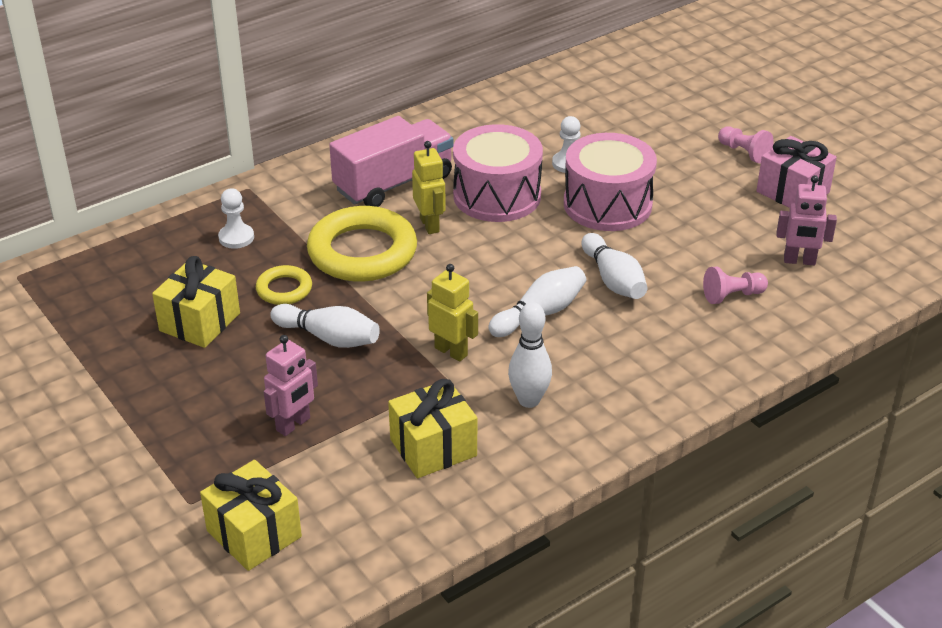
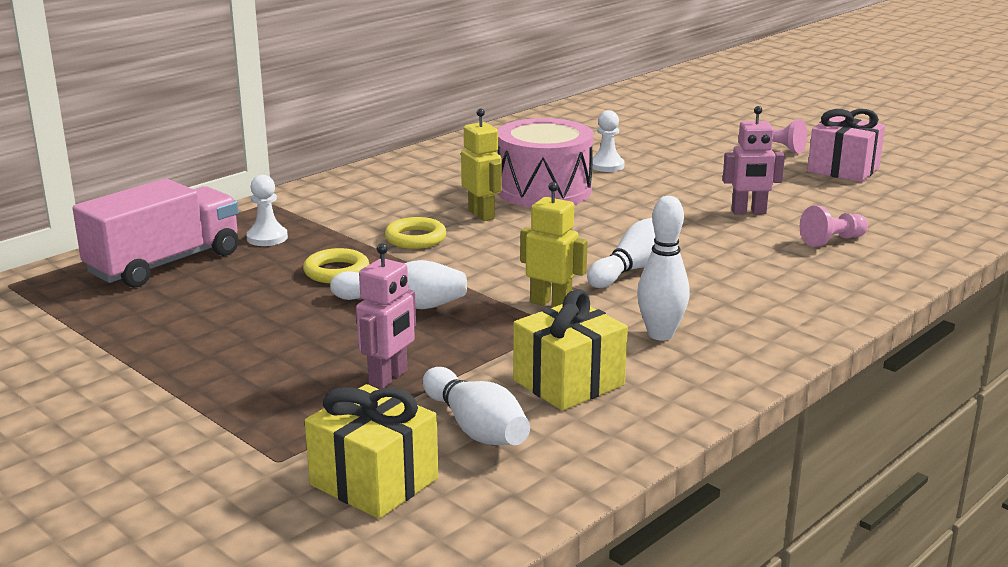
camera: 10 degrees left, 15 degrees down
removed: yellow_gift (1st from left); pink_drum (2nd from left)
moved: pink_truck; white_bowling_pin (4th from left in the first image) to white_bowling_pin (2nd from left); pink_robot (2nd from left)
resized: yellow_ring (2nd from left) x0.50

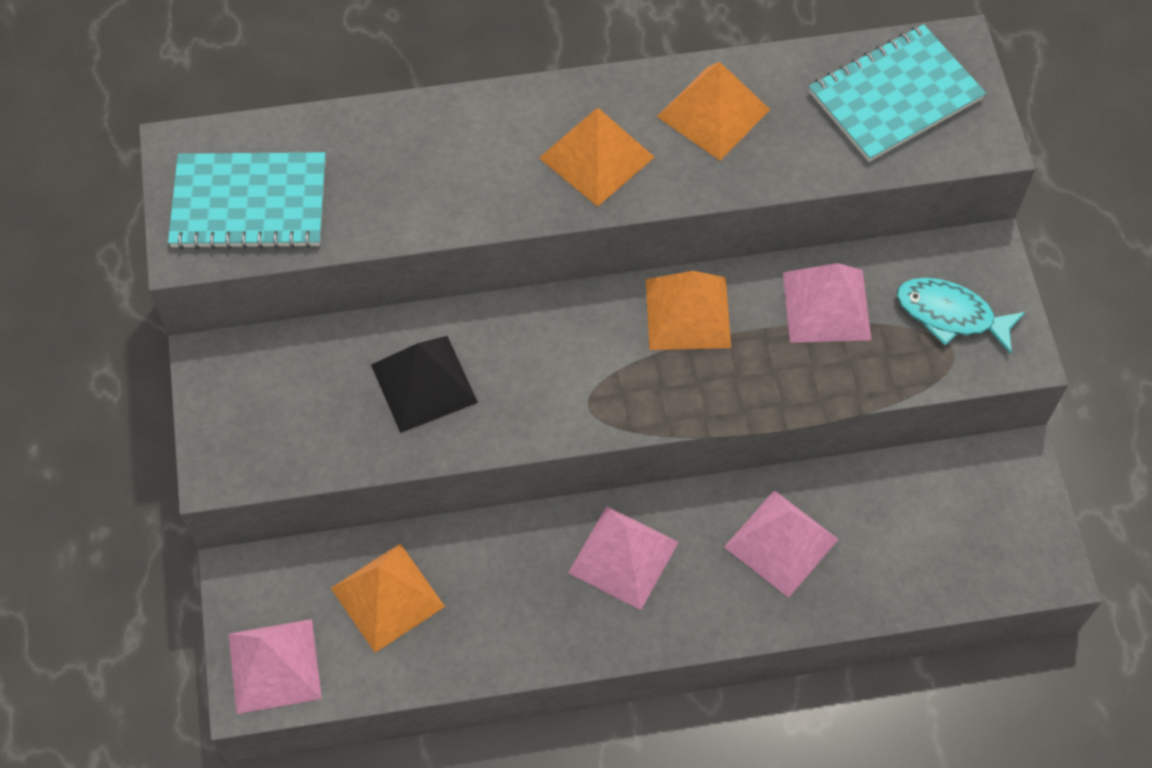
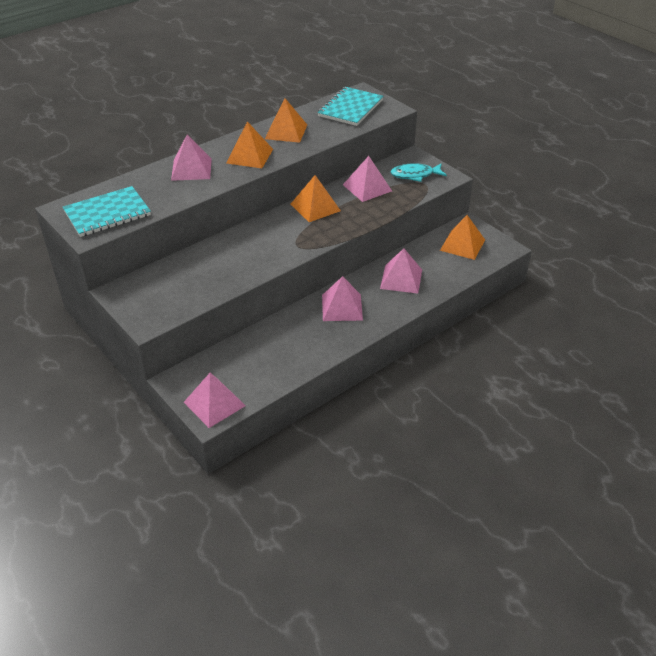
camera: 30 degrees left, 20 degrees down
removed: black_pyramid
added: pink_pyramid (1st from left)
moved: orange_pyramid (1st from left in the first image) to orange_pyramid (4th from left)

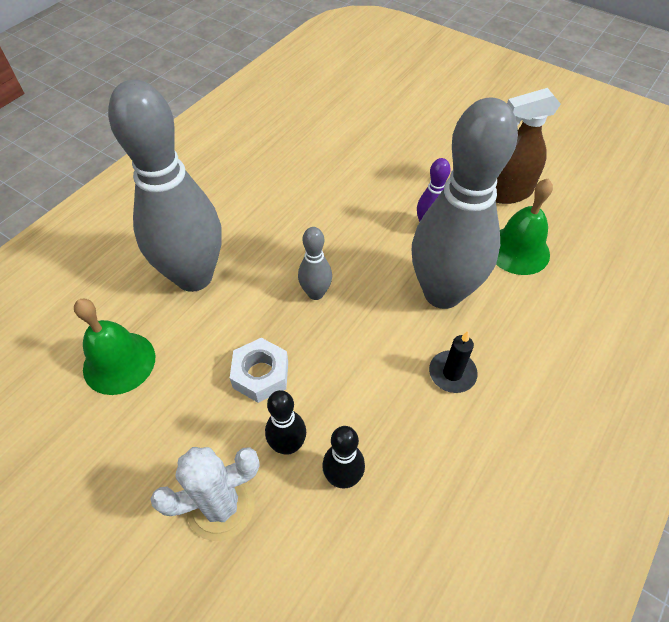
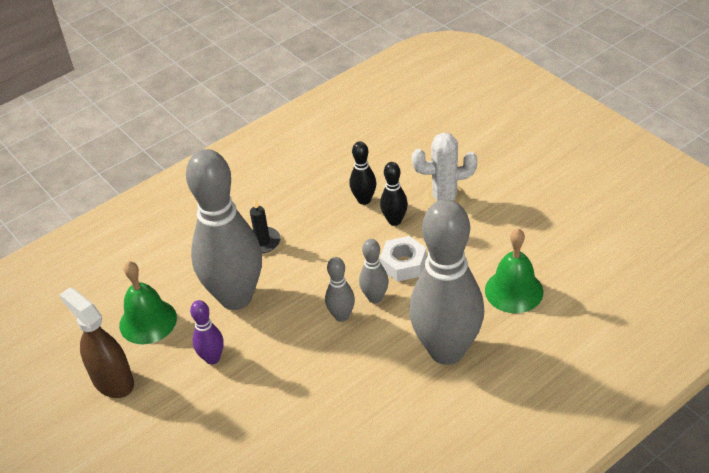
camera: 160 degrees left, 10 degrees down
added: grey_bowling_pin (3rd from left)
turned: brown_spray_bottle 135 degrees counterclockwise

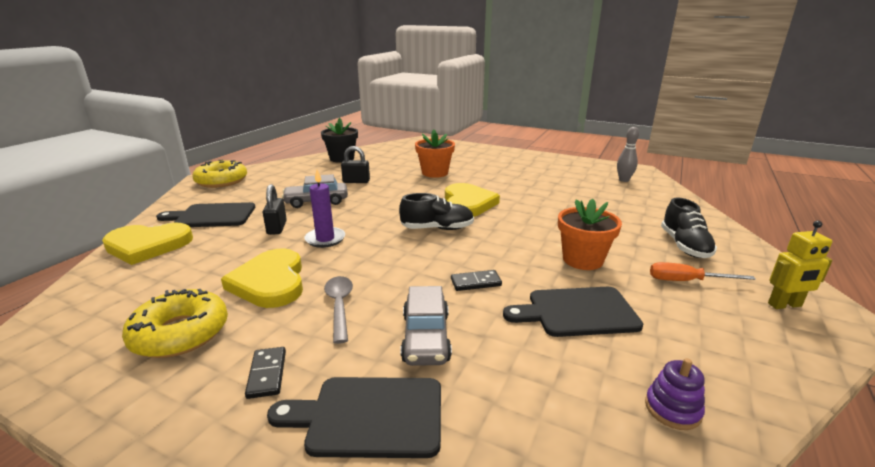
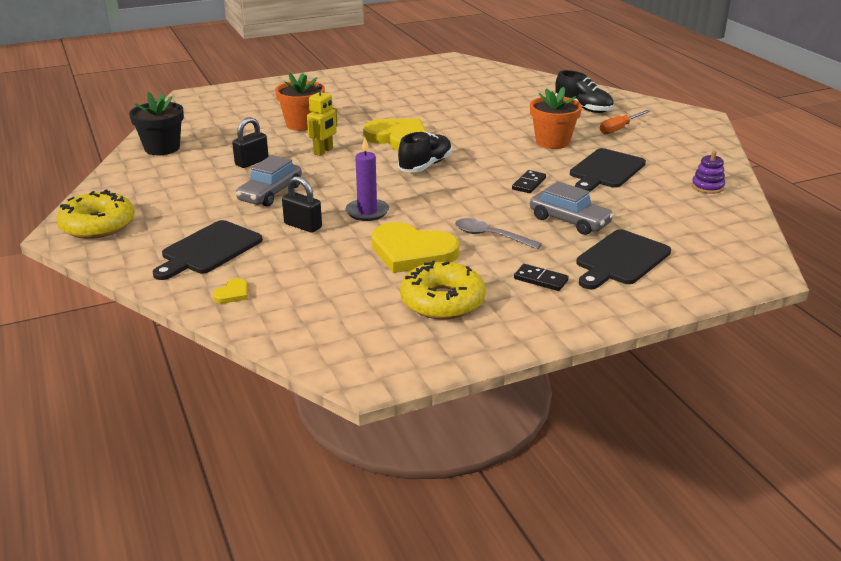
camera: 50 degrees left, 5 degrees up
removed: grey_bowling_pin
moved: yellow_robot
resized: yellow_heart (1st from left) x0.41

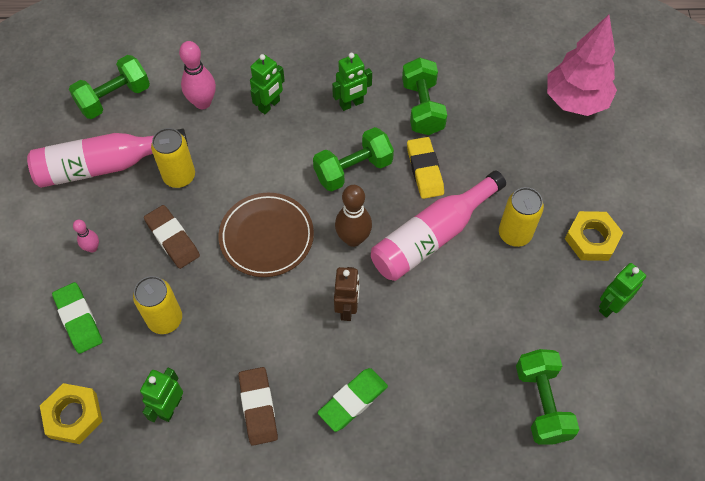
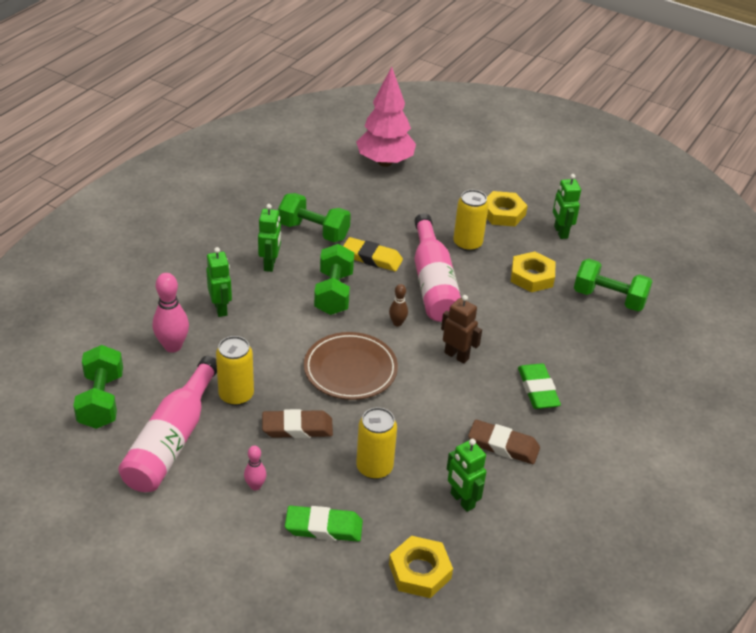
camera: 60 degrees left, 20 degrees down
added: yellow_nut (3rd from left)
resized: brown_bowling_pin x0.56

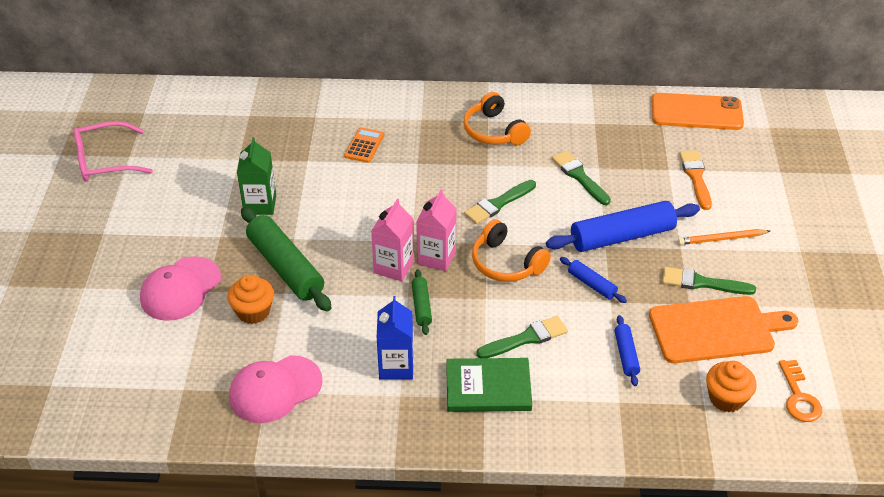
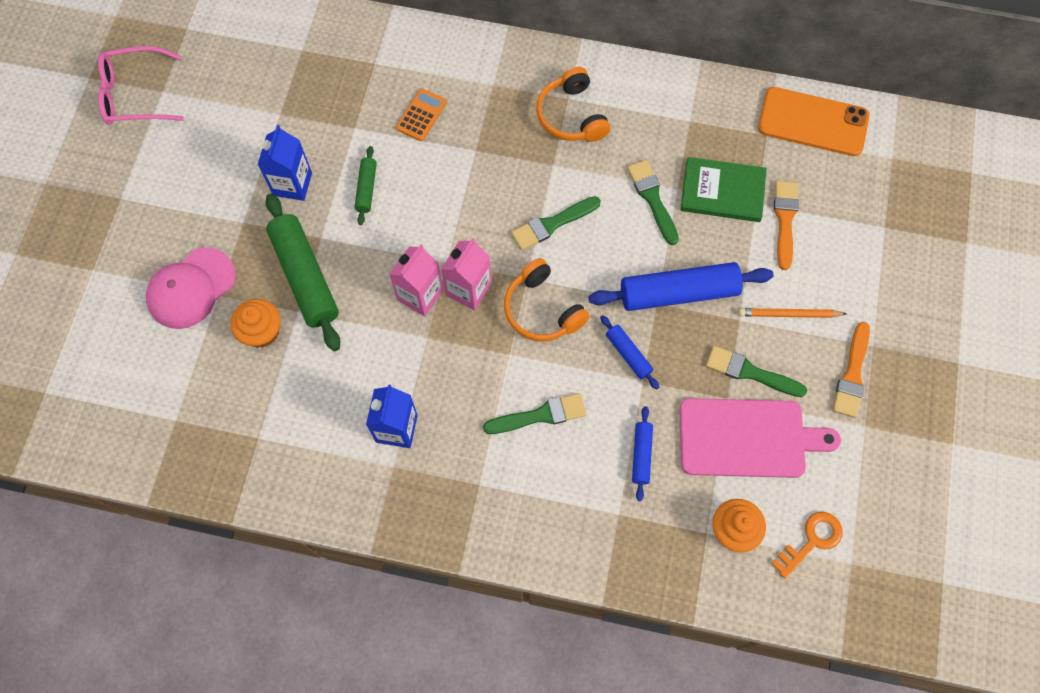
camera: 10 degrees right, 25 degrees up
removed: pink_cap (2nd from left)
added: orange_brush (2nd from left)
moved: green_rolling_pin (2nd from left); green_book
recoloured: green_carton to blue_carton (1st from left); orange_cutting_board to pink_cutting_board
turned: orange_key 135 degrees counterclockwise

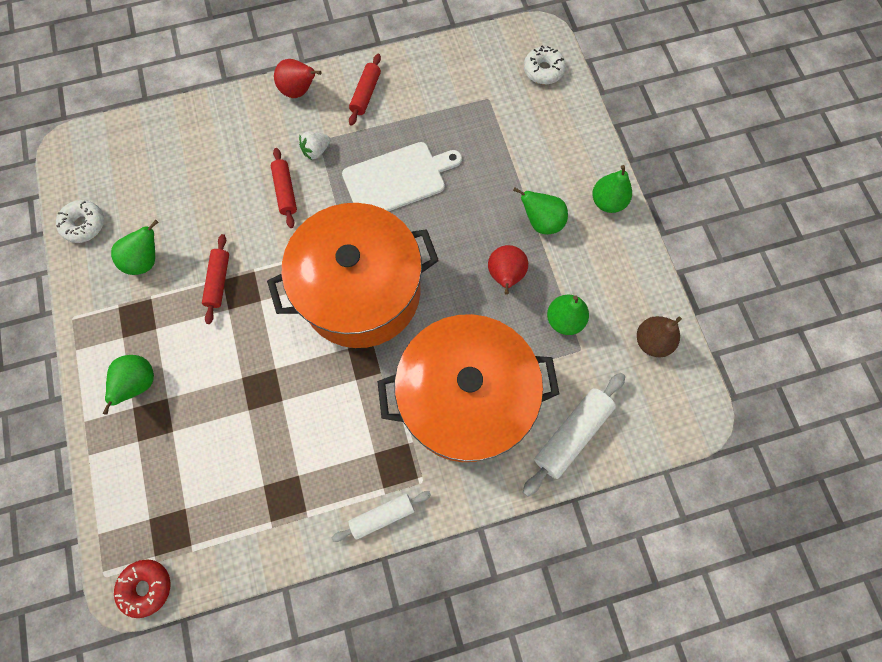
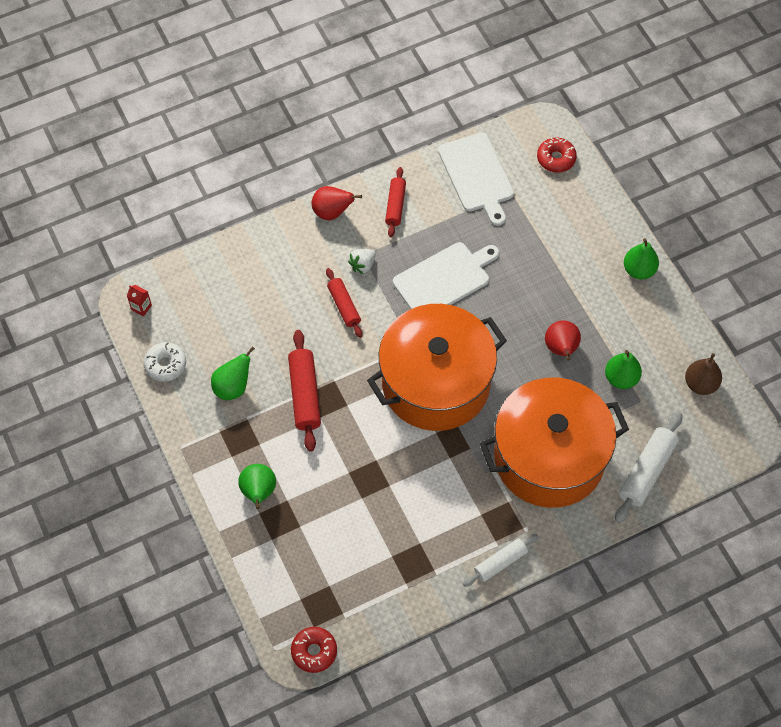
camera: 10 degrees left, 10 degrees down
removed: green_pear (3rd from left)
added: red_carton; white_cutting_board (2nd from left)
recoloured: white_donut (2nd from left) to red_donut (2nd from left)
resized: red_rolling_pin (1st from left) x1.53

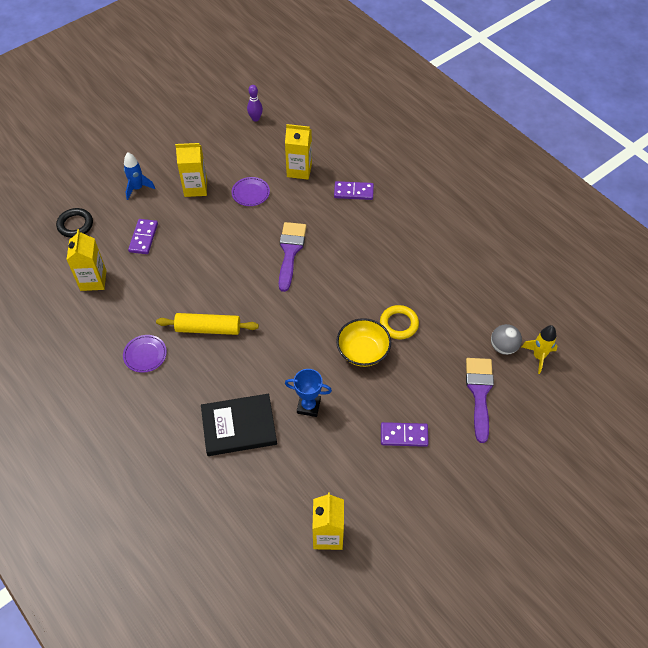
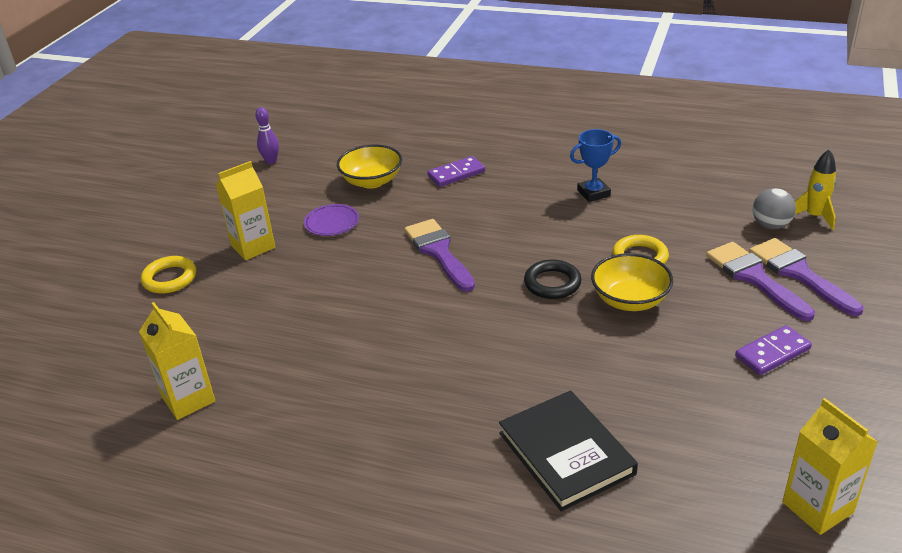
camera: 30 degrees left, 20 degrees down
removed: purple_plate (1st from left); purple_domino (1st from left); yellow_rolling_pin
added: purple_brush (2nd from left)
moved: black_ring; blue_trophy
replaced: blue_rocket to yellow_ring (1st from left); yellow_carton (3rd from left) to yellow_bowl (1st from left)
turned: black_book 75 degrees counterclockwise

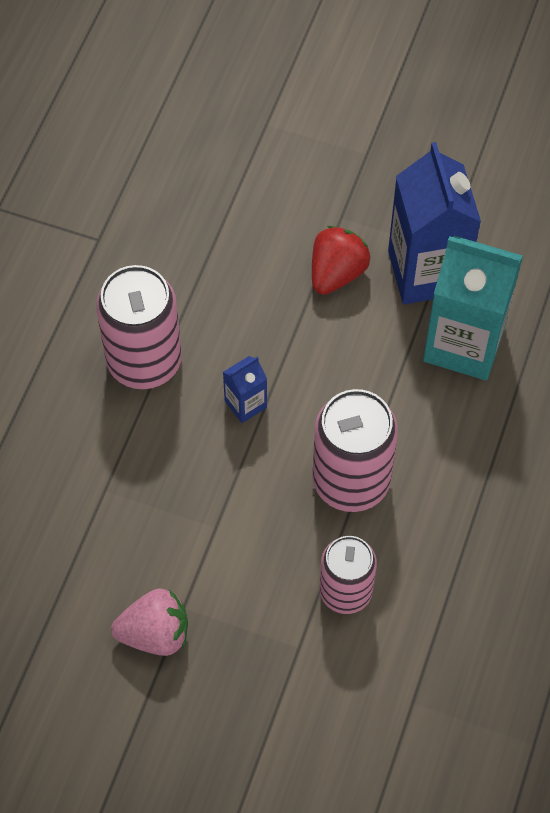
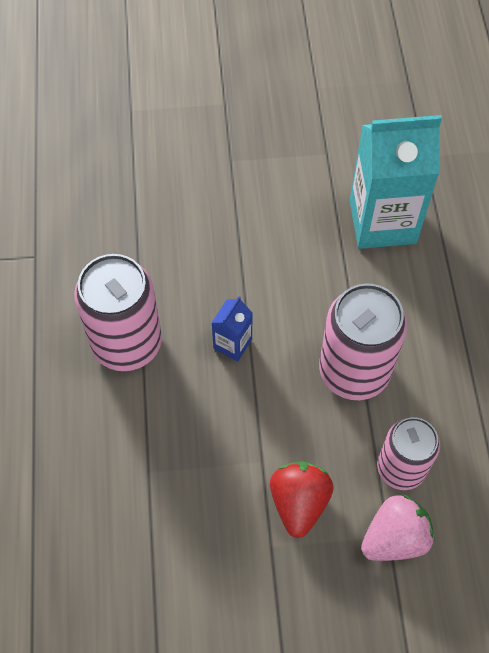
camera: 25 degrees left, 0 degrees up
removed: blue_carton (2nd from left)
moved: pink_strawberry; red_strawberry

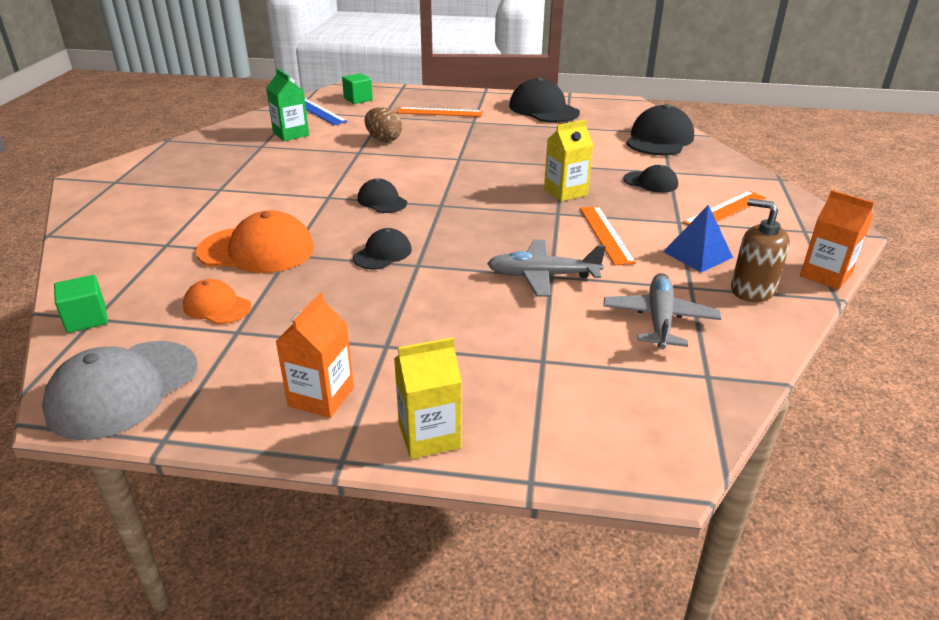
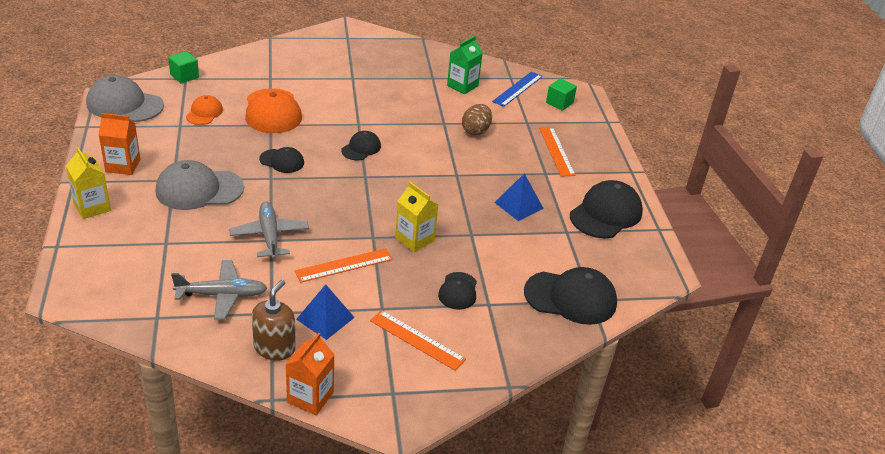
camera: 70 degrees right, 5 degrees up
added: grey_cap (2nd from left); blue_pyramid (2nd from left)

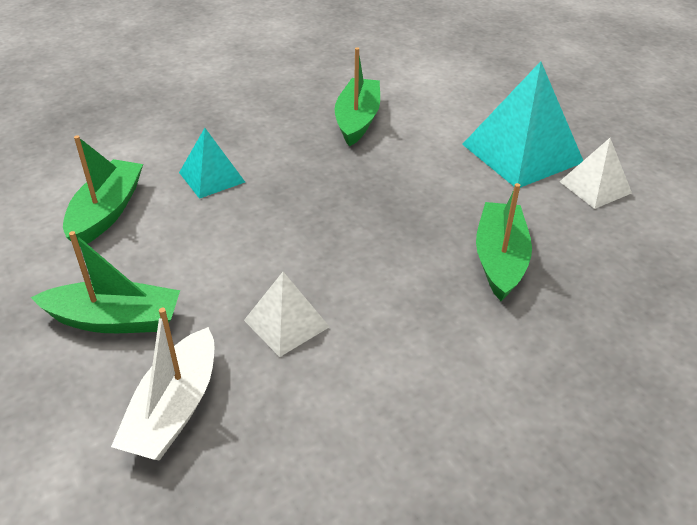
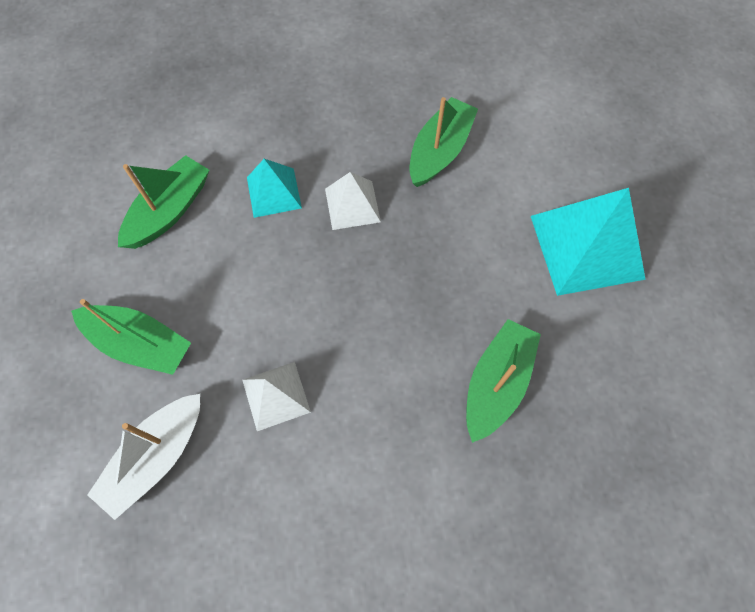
camera: 20 degrees right, 25 degrees up
moved: white_pyramid (2nd from left)

